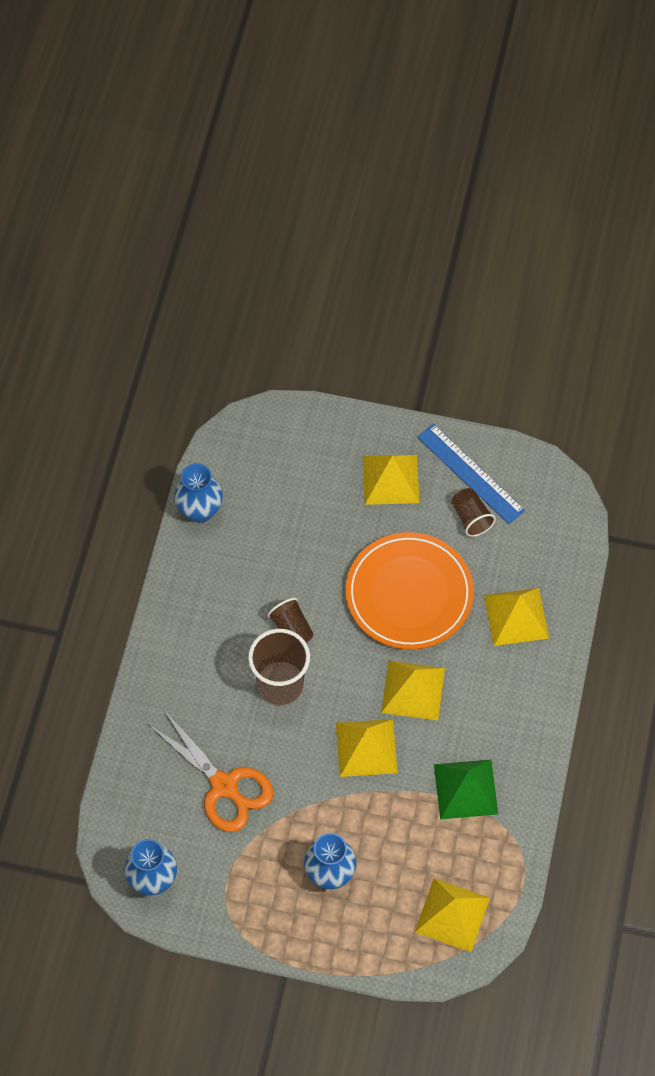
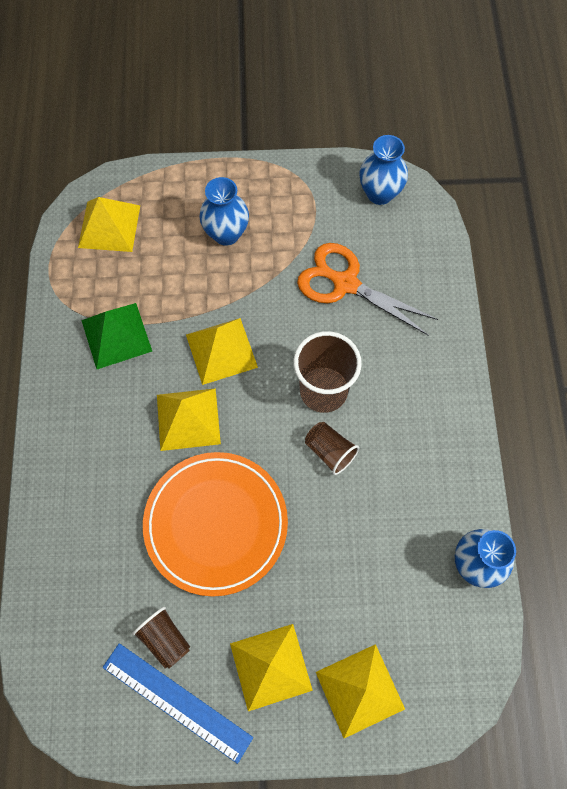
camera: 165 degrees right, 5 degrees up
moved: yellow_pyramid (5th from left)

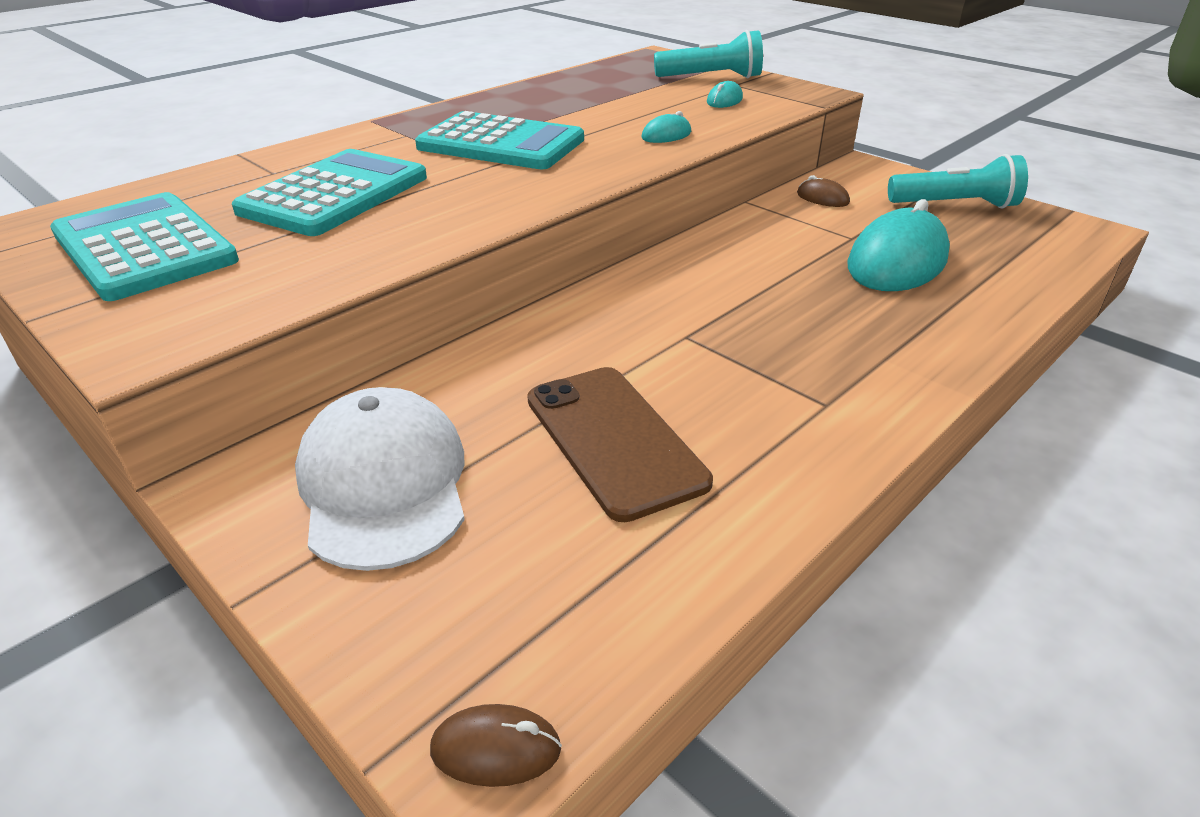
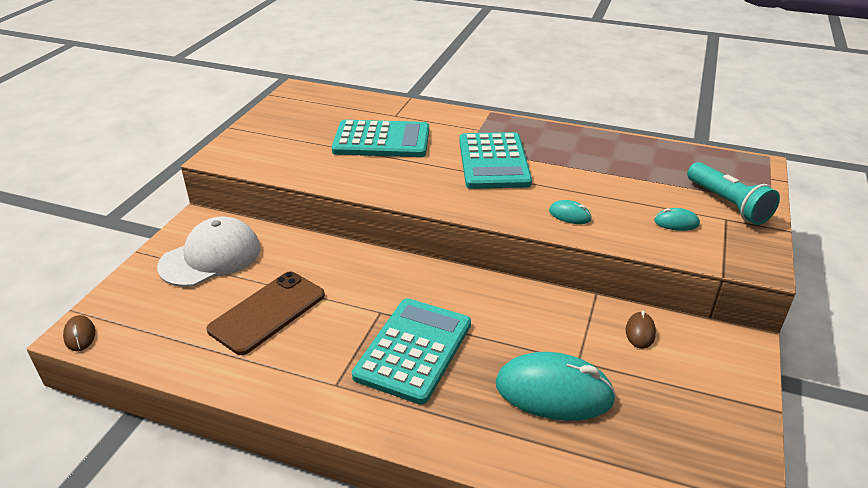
camera: 65 degrees right, 0 degrees up
removed: turquoise_flashlight (2nd from left)
moved: turquoise_calculator (1st from left in the first image) to turquoise_calculator (2nd from left)

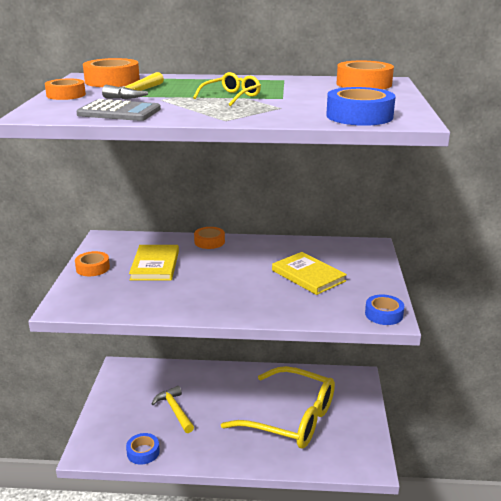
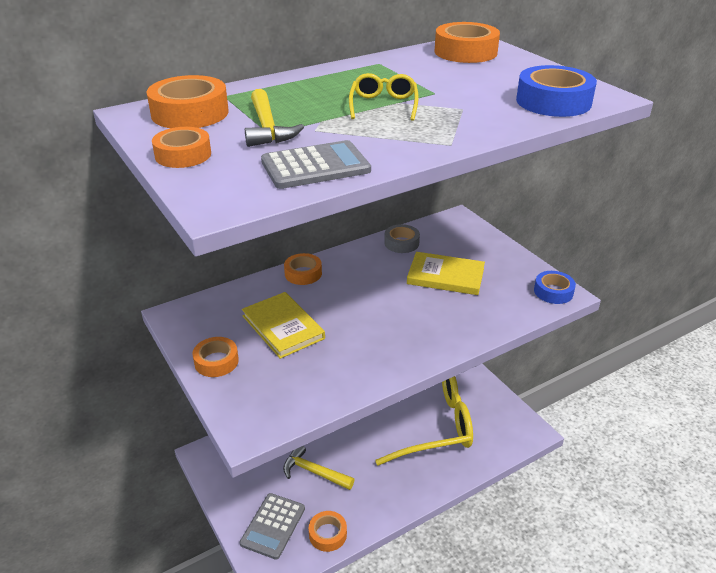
camera: 35 degrees left, 10 degrees up
added: grey_calculator (1st from left); grey_tape
recoloured: blue_tape (1st from left) to orange_tape (5th from left)

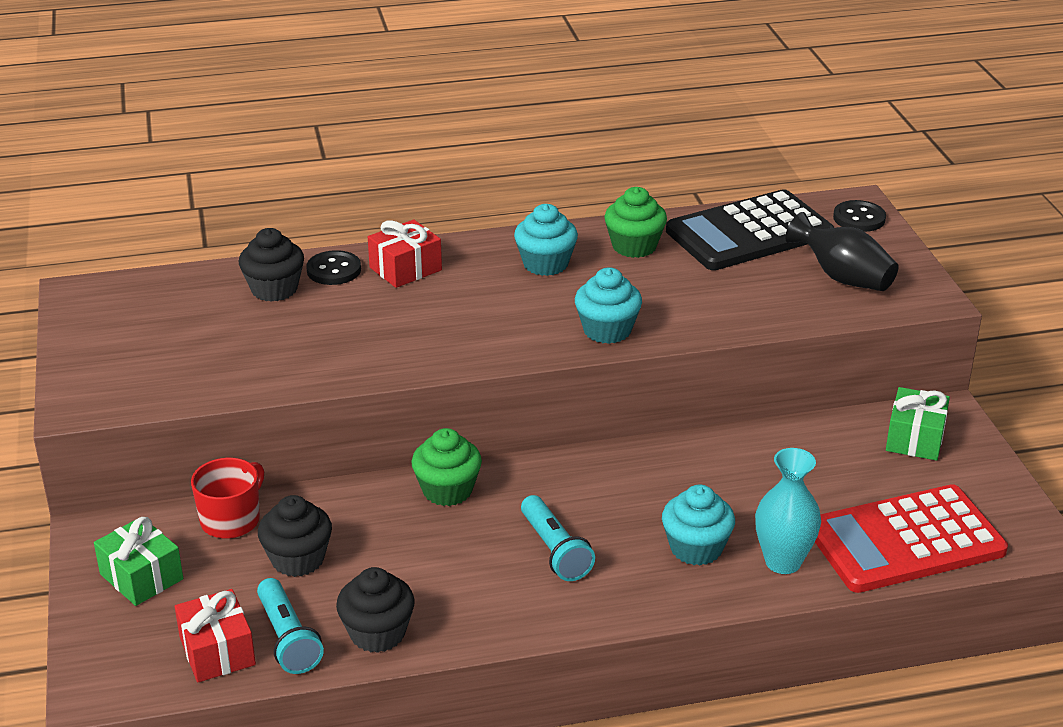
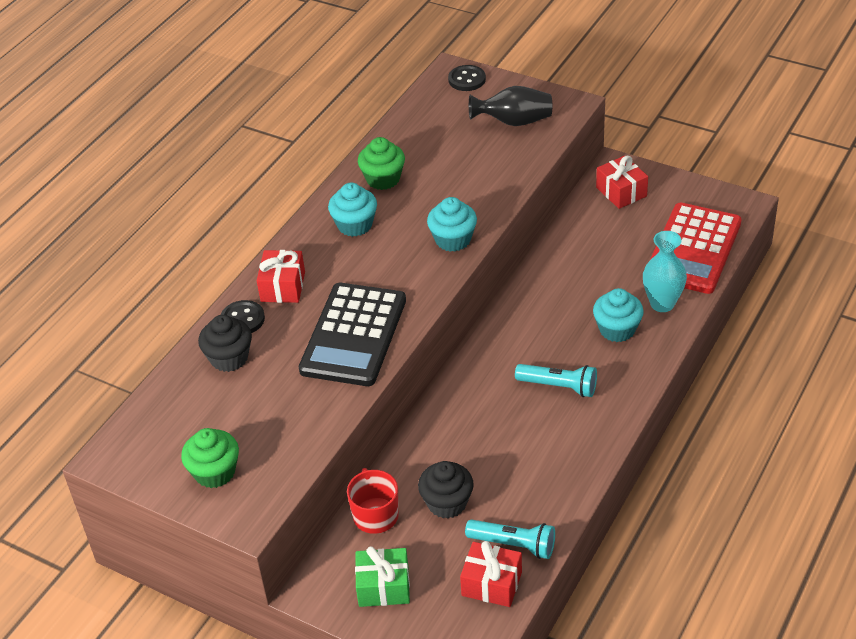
camera: 45 degrees left, 10 degrees up
removed: black_cupcake (3rd from left)
moved: green_cupcake (1st from left); black_calculator
recoloured: green_gift (2nd from left) to red_gift (3rd from left)

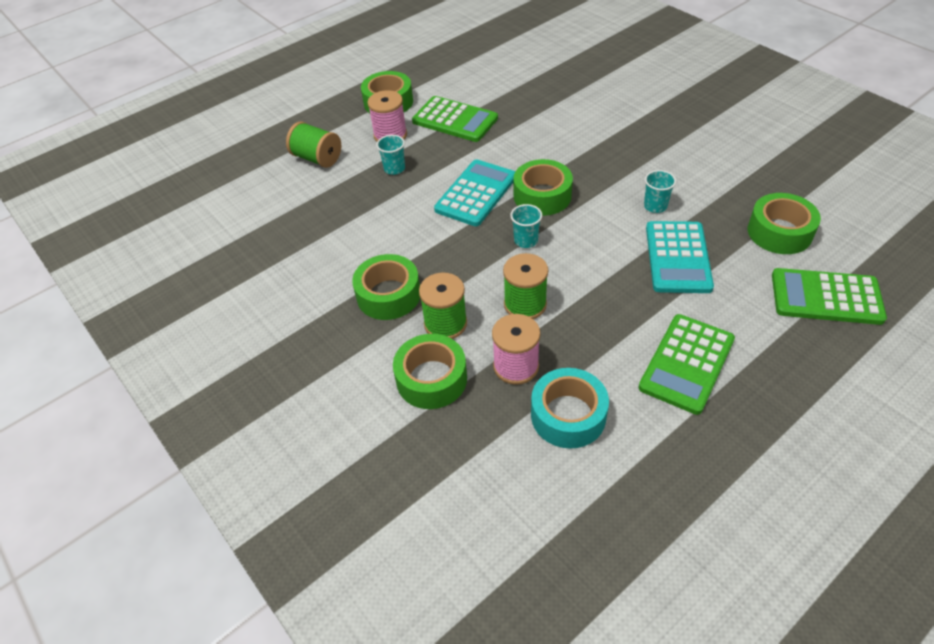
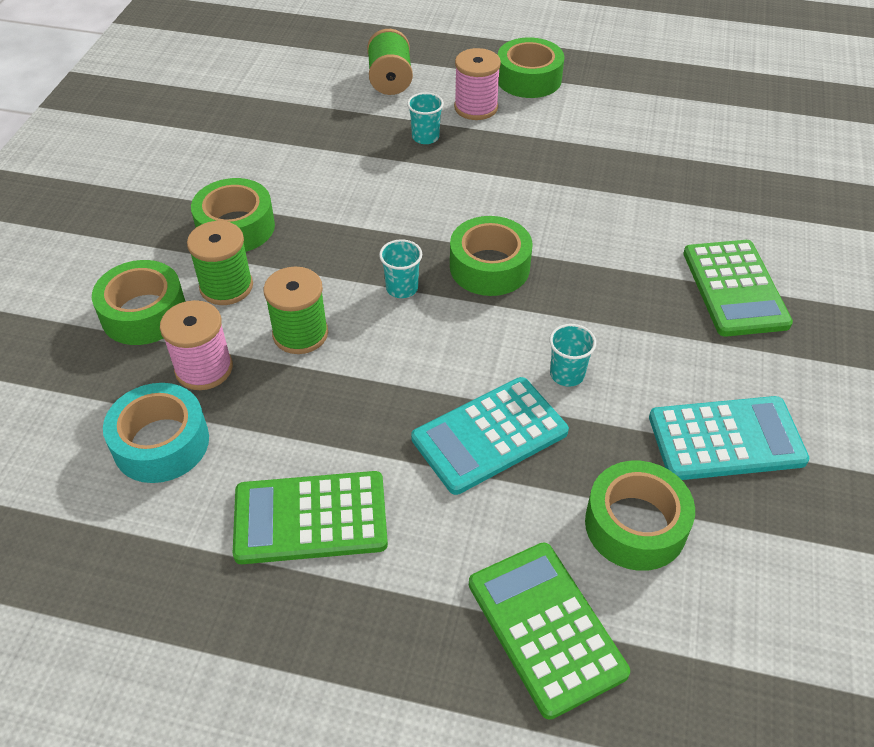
camera: 50 degrees right, 0 degrees up
moved: green_calculator (1st from left in the first image) to green_calculator (3rd from left); turquoise_calculator (1st from left in the first image) to turquoise_calculator (2nd from left)

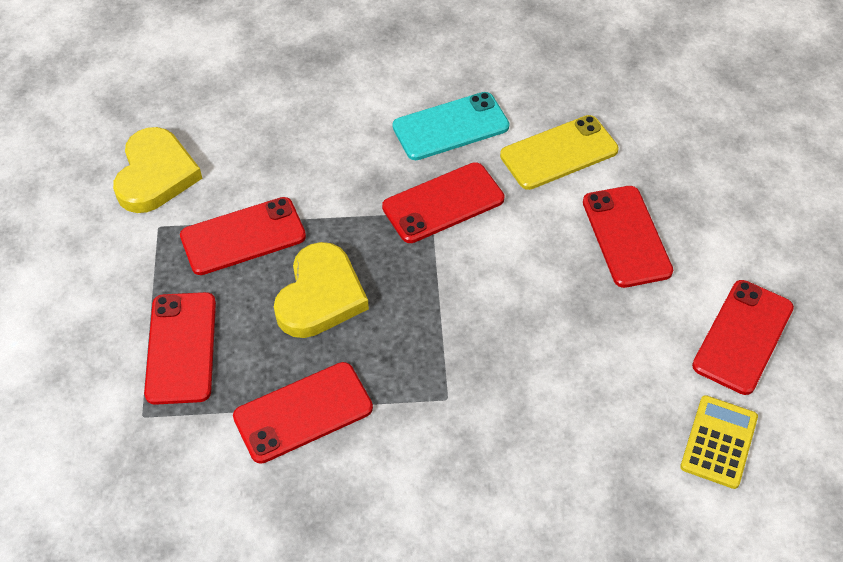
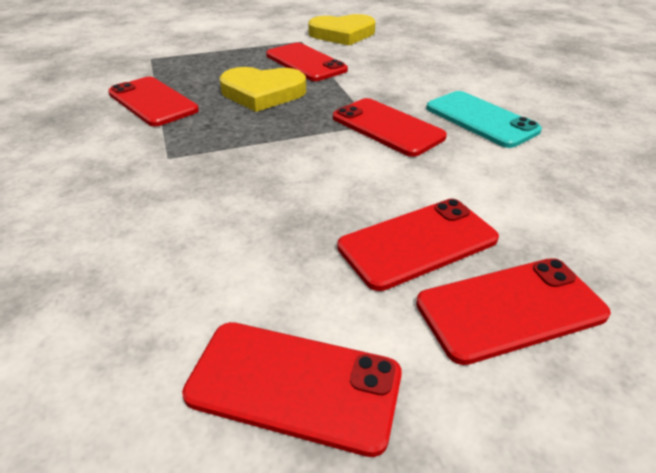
camera: 75 degrees right, 15 degrees down
removed: yellow_phone; yellow_calculator
moved: red_phone (1st from left in the first image) to red_phone (6th from left)

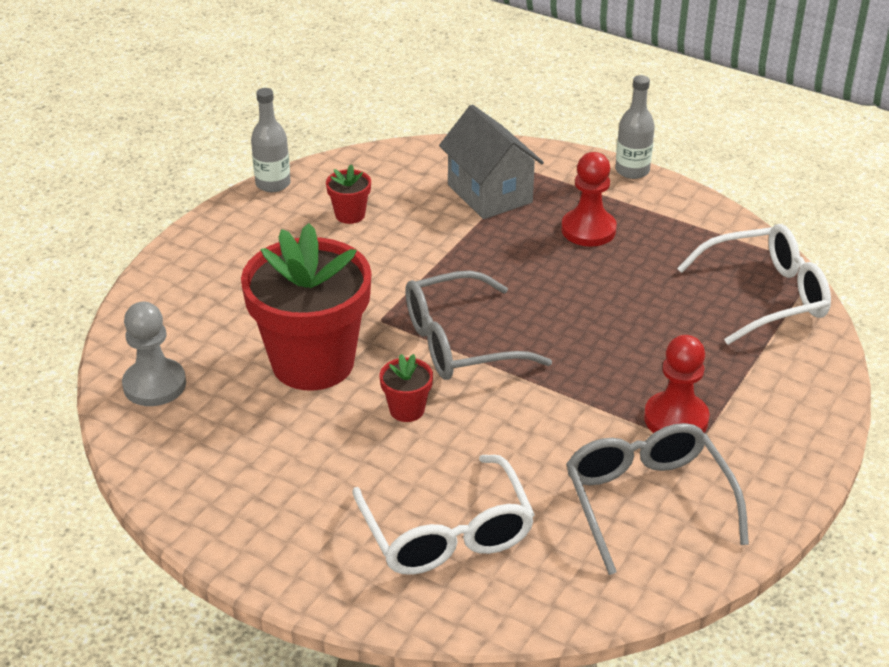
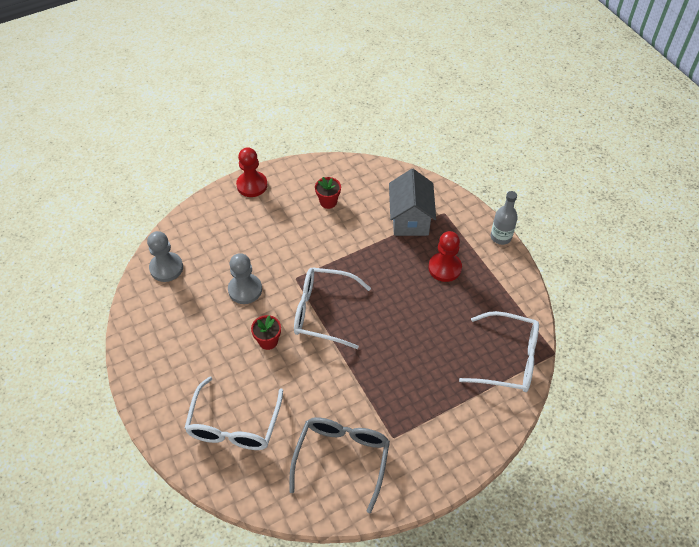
camera: 30 degrees right, 15 degrees up
removed: grey_bottle (1st from left)
moved: red_pawn (2nd from left in the first image) to red_pawn (1st from left)
replaced: red_flower_pot (1st from left) to grey_pawn (2nd from left)
recoloured: grey_glasses (1st from left) to white_glasses (2nd from left)

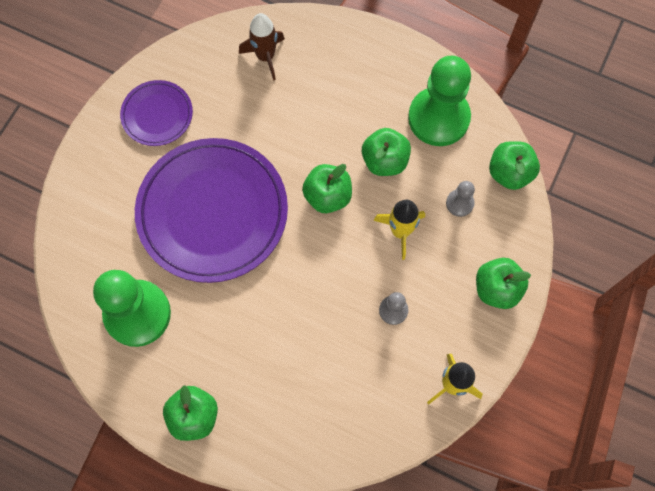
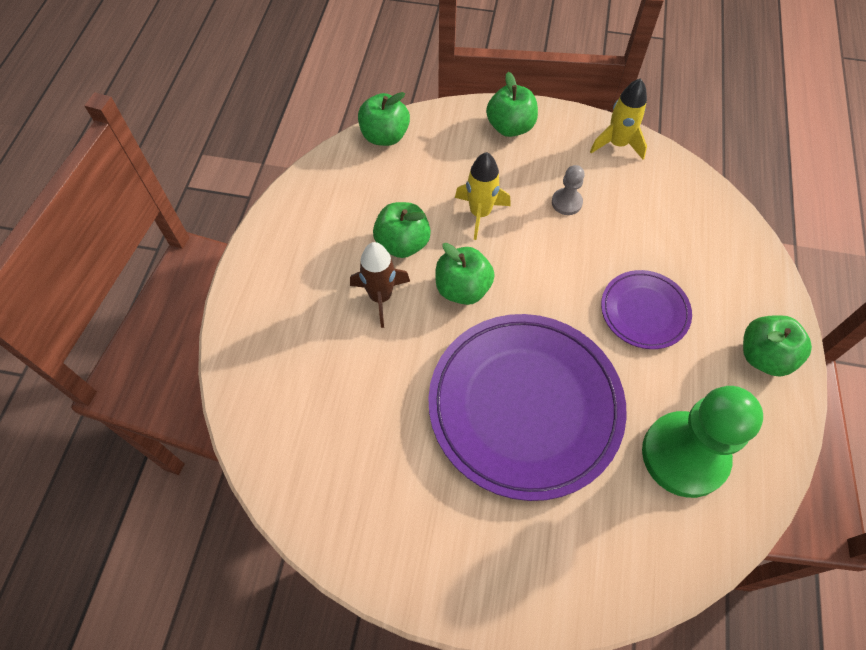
camera: 105 degrees left, 10 degrees down
removed: green_pawn (2nd from left); grey_pawn (2nd from left)
moved: purple_plate (1st from left in the first image) to purple_plate (2nd from left); brown_rocket

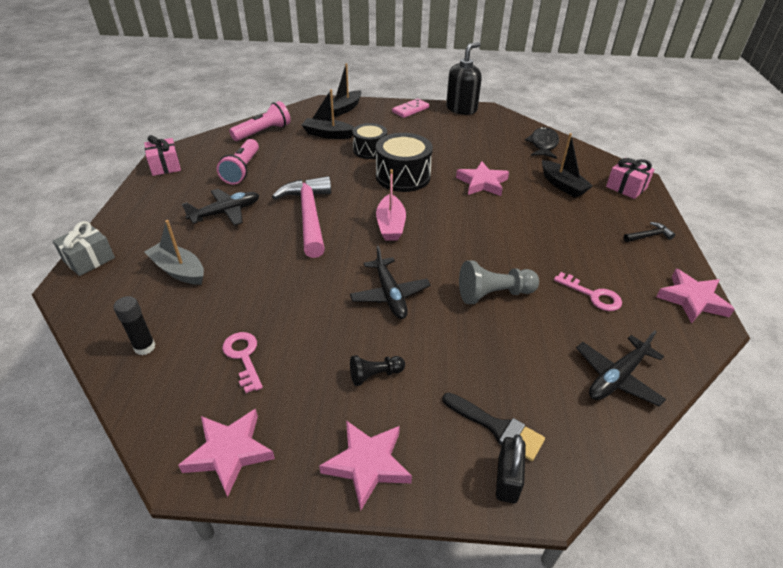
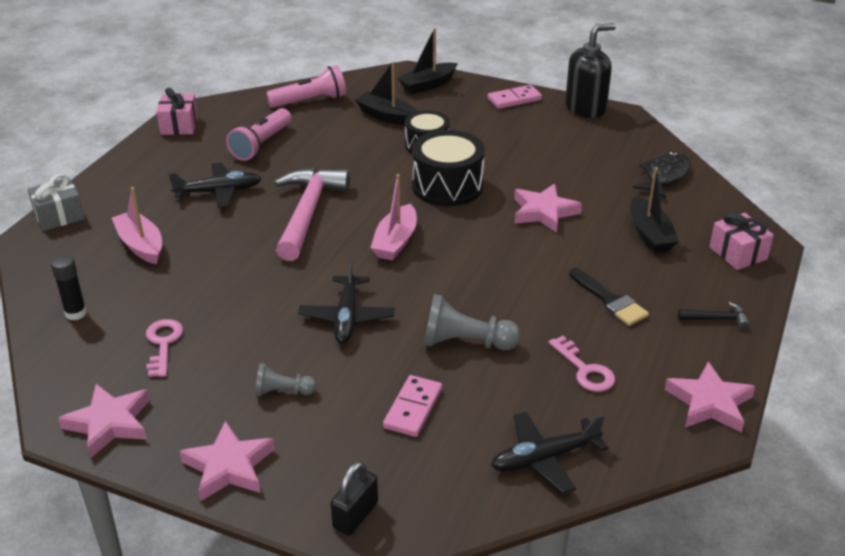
camera: 20 degrees right, 5 degrees down
added: pink_domino (1st from left)
moved: black_brush
recoloured: grey_boat to pink_boat (1st from left); black_pawn to grey_pawn (1st from left)

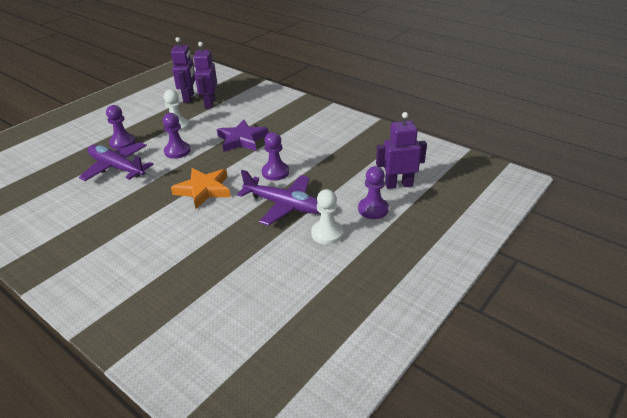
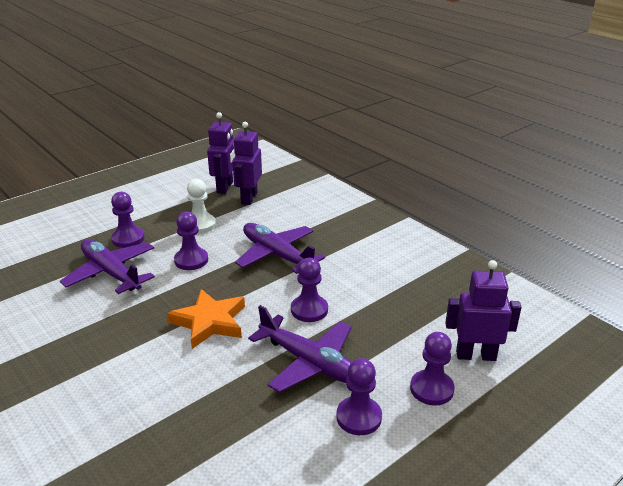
camera: 10 degrees right, 5 degrees down
replaced: purple_star to purple_plane (2nd from left)
recoloured: white_pawn (2nd from left) to purple_pawn (4th from left)

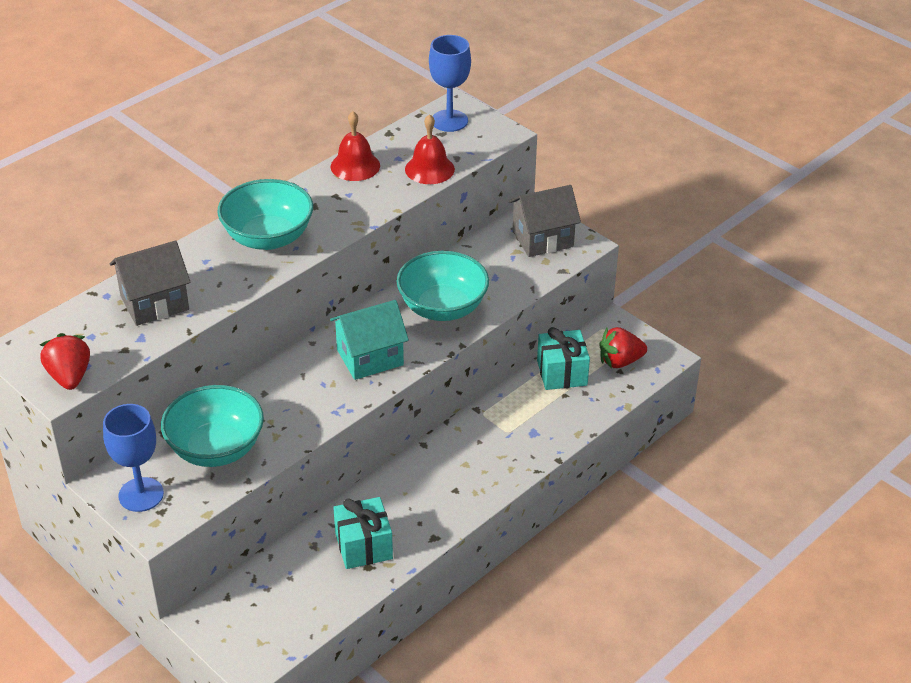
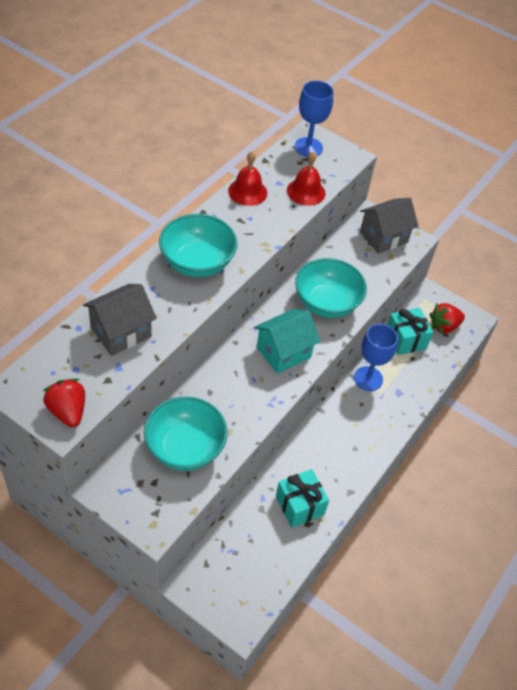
camera: 15 degrees left, 10 degrees up
moved: blue_goblet (1st from left in the first image) to blue_goblet (2nd from left)

